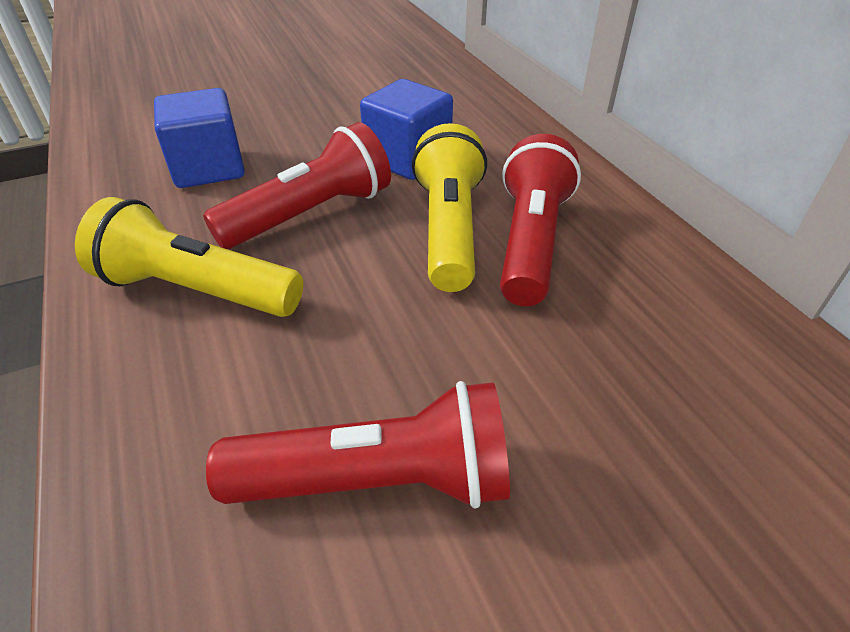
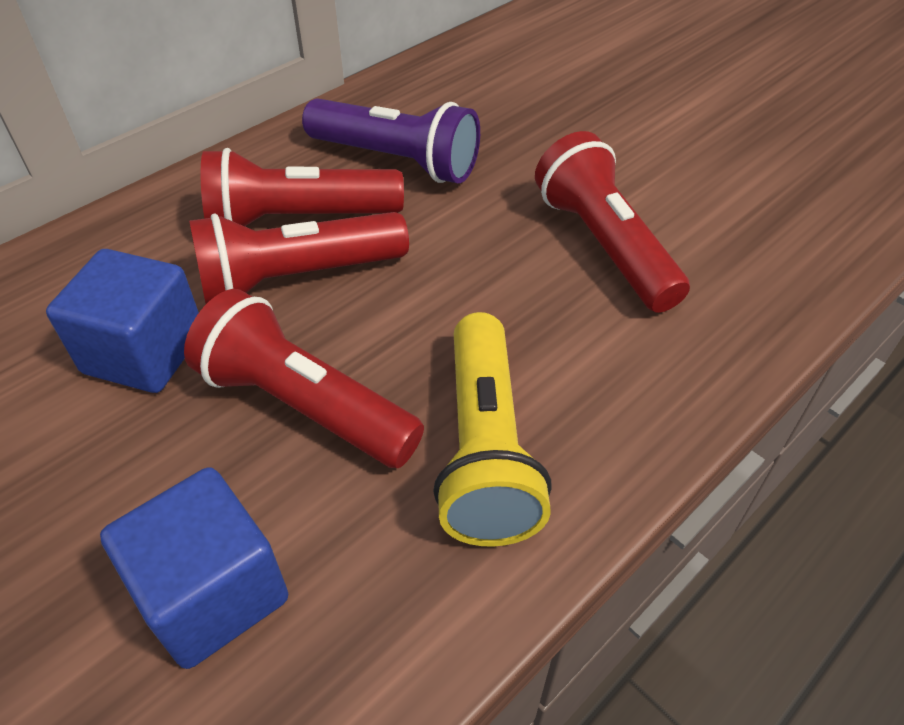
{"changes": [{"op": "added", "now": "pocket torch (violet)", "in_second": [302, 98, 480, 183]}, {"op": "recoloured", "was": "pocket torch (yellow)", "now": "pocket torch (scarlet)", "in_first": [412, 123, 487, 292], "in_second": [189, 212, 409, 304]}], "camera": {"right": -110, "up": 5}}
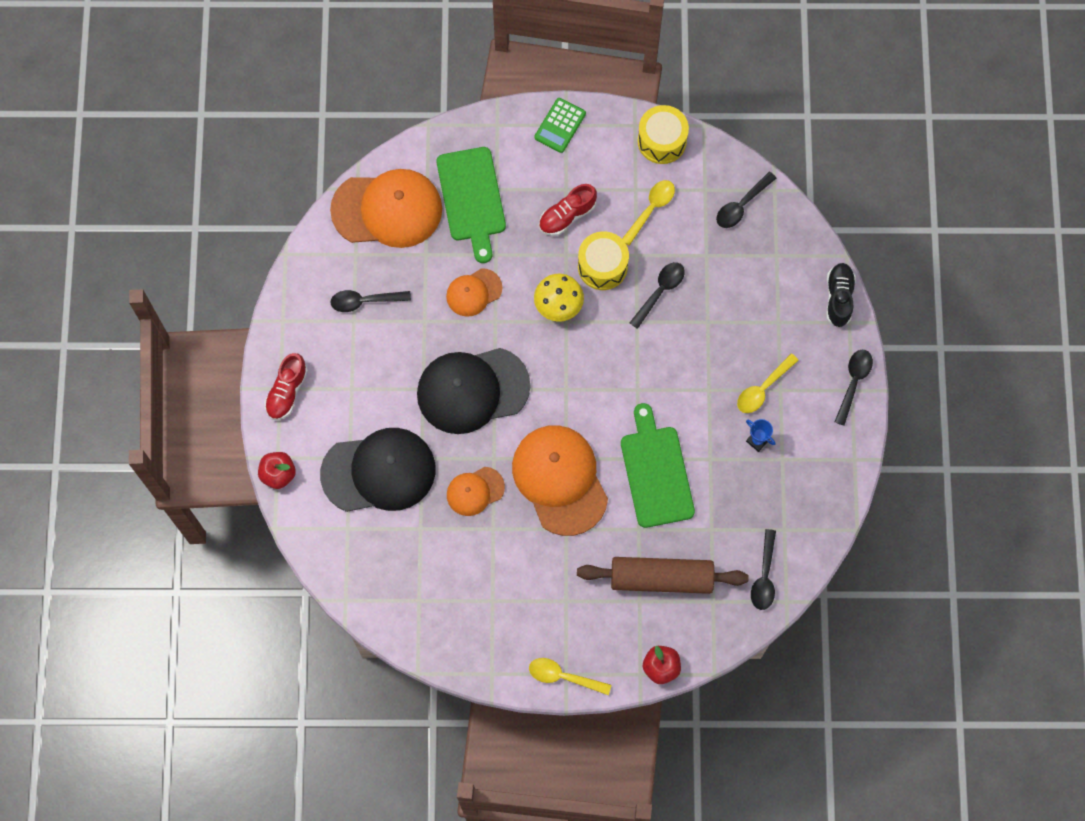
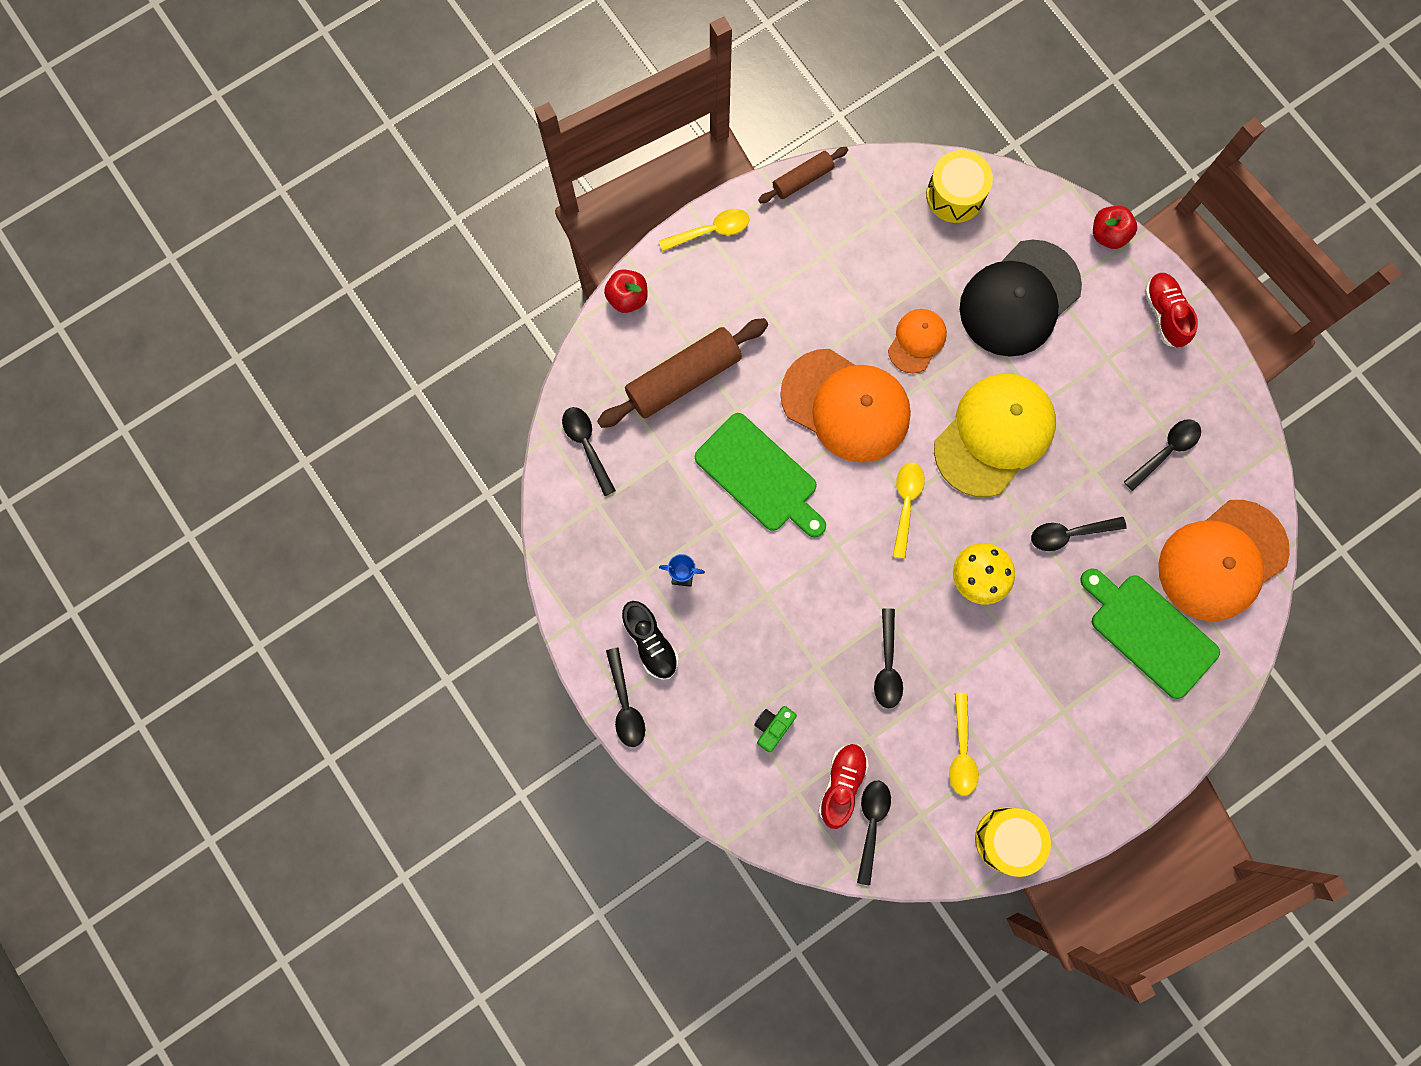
{"changes": [{"op": "removed", "was": "calculator (green)", "in_first": [534, 98, 586, 153]}, {"op": "added", "now": "camera (green)", "in_second": [754, 706, 797, 752]}, {"op": "added", "now": "rolling pin (dark brown)", "in_second": [759, 147, 848, 203]}, {"op": "moved", "was": "lace-up shoe (scarlet)", "in_first": [539, 184, 597, 236], "in_second": [818, 744, 869, 829]}, {"op": "moved", "was": "toy drum (yellow)", "in_first": [578, 231, 629, 290], "in_second": [926, 150, 993, 223]}, {"op": "moved", "was": "spoon (yellow)", "in_first": [737, 353, 799, 413], "in_second": [893, 462, 925, 559]}, {"op": "moved", "was": "lace-up shoe (jet-black)", "in_first": [826, 263, 856, 327], "in_second": [622, 601, 679, 680]}, {"op": "replaced", "was": "cap (bright orange)", "now": "spoon (jet-black)", "in_first": [446, 268, 502, 317], "in_second": [1031, 517, 1127, 551]}, {"op": "recoloured", "was": "cap (jet-black)", "now": "cap (yellow)", "in_first": [417, 348, 530, 434], "in_second": [934, 373, 1056, 497]}], "camera": {"right": 145, "up": 5}}
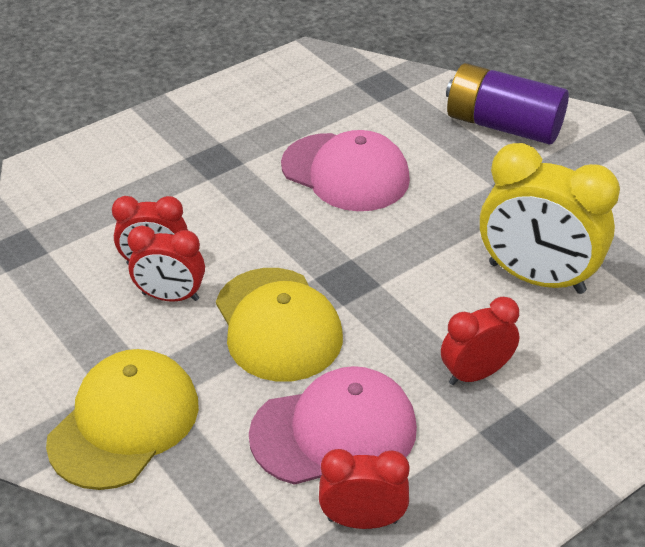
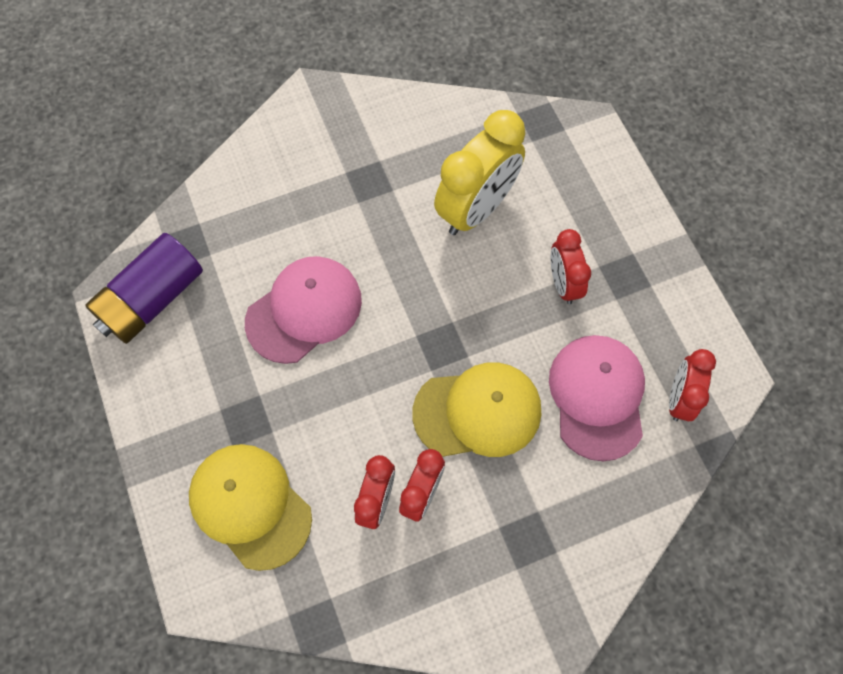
{"changes": [{"op": "moved", "was": "cap (yellow)", "in_first": [46, 349, 199, 490], "in_second": [189, 444, 312, 571]}, {"op": "moved", "was": "power cell (violet)", "in_first": [446, 63, 569, 145], "in_second": [85, 233, 203, 344]}], "camera": {"right": -75, "up": 25}}
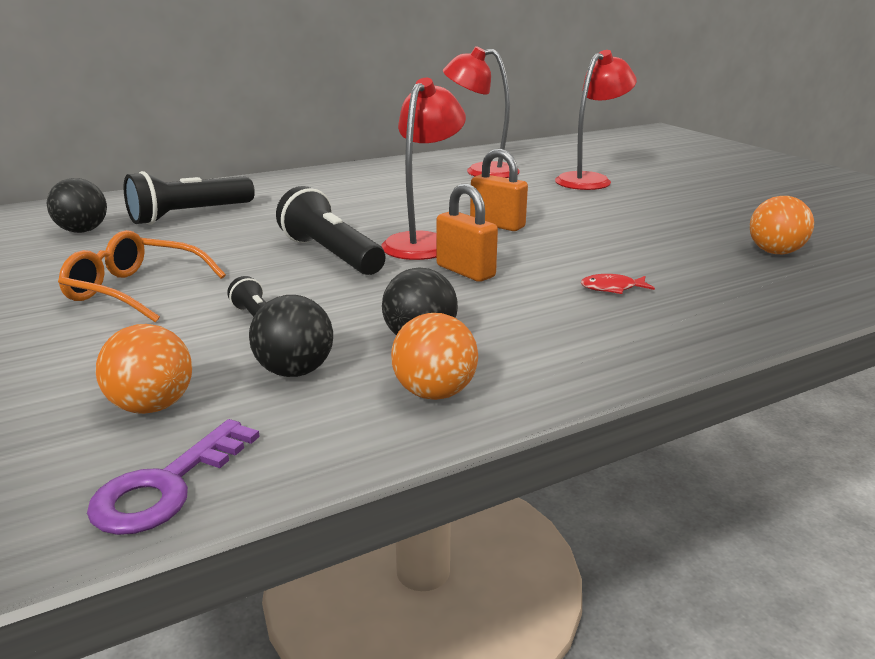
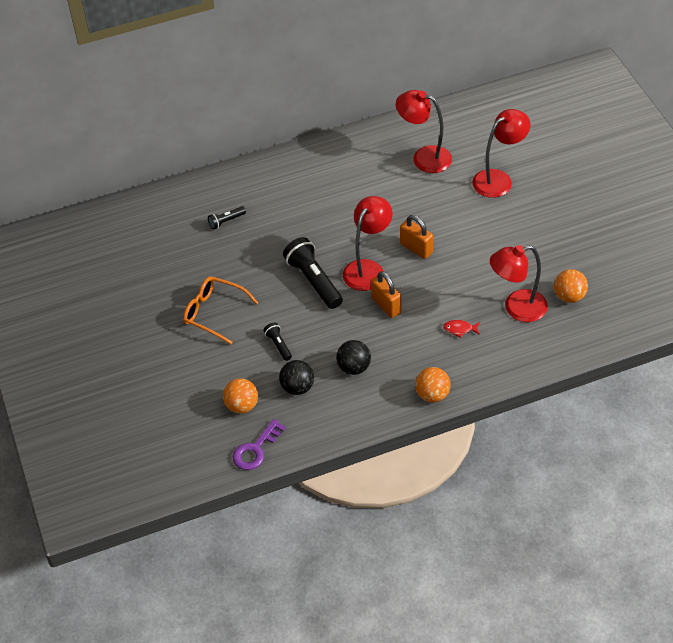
{"changes": [{"op": "removed", "was": "sphere (jet-black)", "in_first": [47, 178, 107, 233]}, {"op": "added", "now": "reading lamp (scarlet)", "in_second": [490, 245, 548, 322]}, {"op": "moved", "was": "sphere (bright orange)", "in_first": [391, 313, 478, 400], "in_second": [415, 367, 451, 402]}, {"op": "resized", "was": "pocket torch (jet-black)", "in_first": [124, 171, 255, 225], "in_second": [208, 206, 246, 230], "ratio": 0.5}], "camera": {"right": 10, "up": 25}}
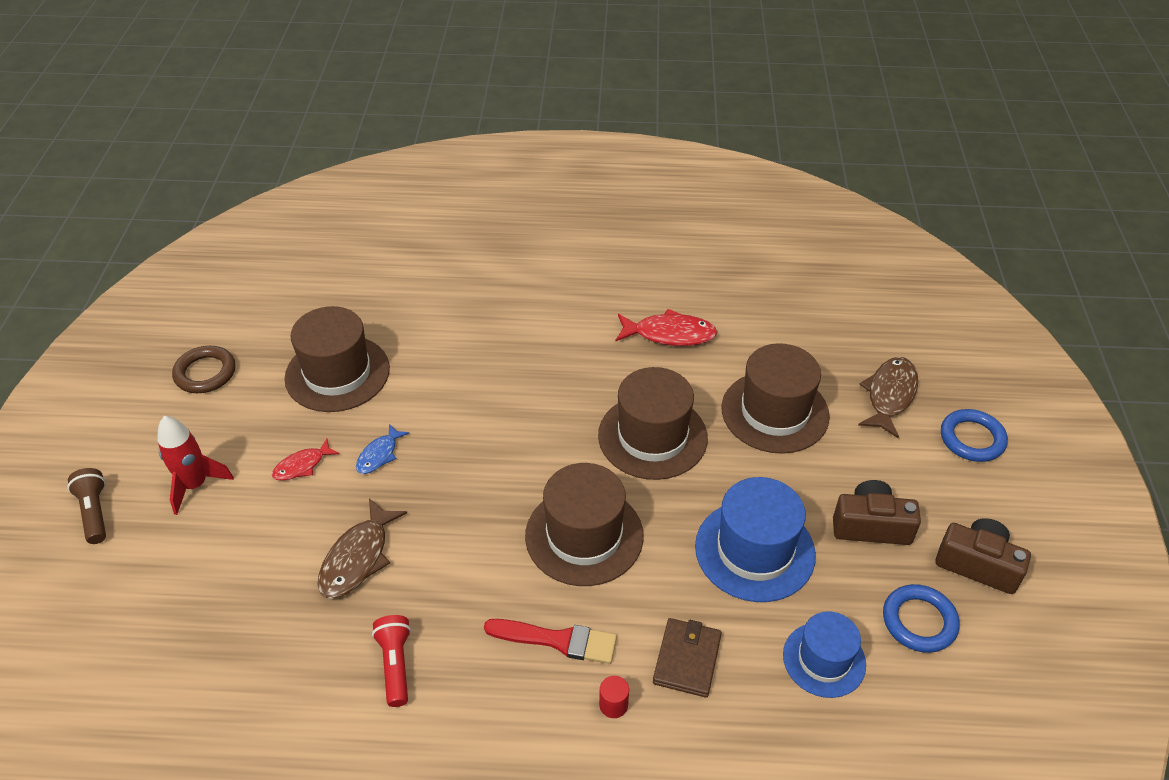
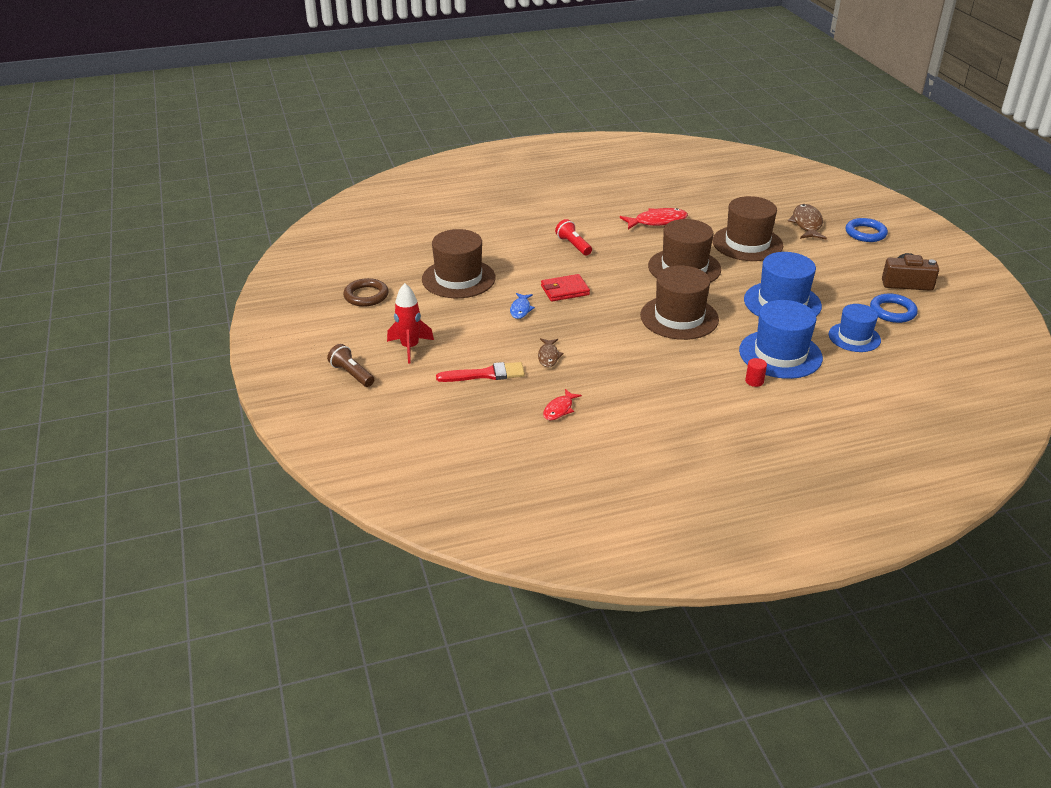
{"changes": [{"op": "removed", "was": "camera (dark brown)", "in_first": [833, 480, 921, 545]}, {"op": "added", "now": "card wallet (scarlet)", "in_second": [541, 274, 590, 302]}, {"op": "moved", "was": "fish figure (scarlet)", "in_first": [272, 439, 339, 481], "in_second": [543, 389, 582, 420]}, {"op": "moved", "was": "pocket torch (scarlet)", "in_first": [372, 615, 411, 707], "in_second": [555, 219, 592, 255]}, {"op": "moved", "was": "paint brush (scarlet)", "in_first": [484, 619, 617, 664], "in_second": [436, 362, 525, 382]}, {"op": "replaced", "was": "card wallet (dark brown)", "now": "top hat (royal blue)", "in_first": [653, 618, 722, 698], "in_second": [739, 300, 823, 379]}, {"op": "resized", "was": "fish figure (dark brown)", "in_first": [318, 498, 407, 599], "in_second": [538, 338, 564, 367], "ratio": 0.6}], "camera": {"right": -20, "up": -10}}
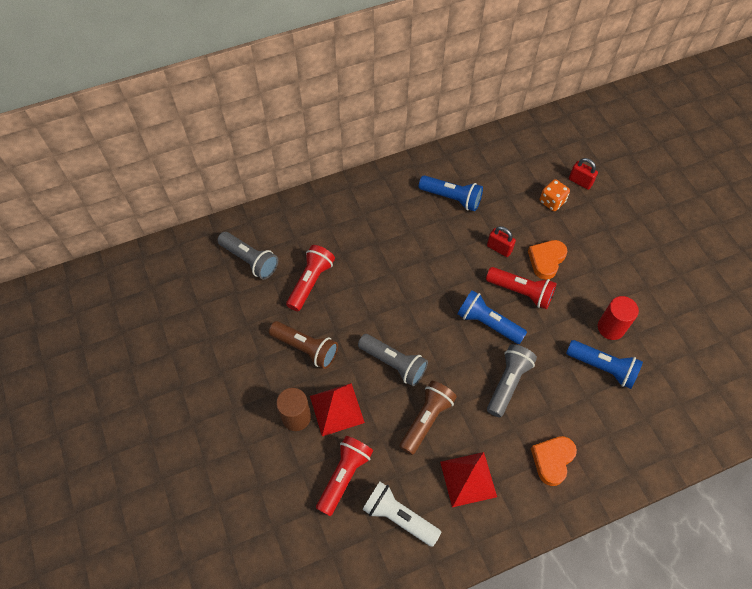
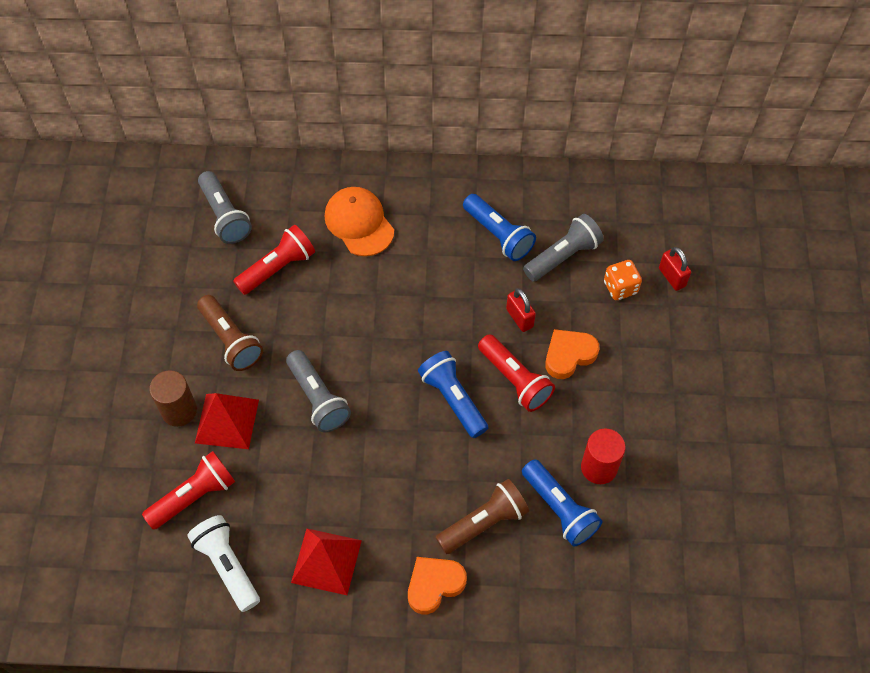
{"changes": [{"op": "added", "now": "cap (bright orange)", "in_second": [325, 187, 394, 256]}, {"op": "moved", "was": "pocket torch (dark brown)", "in_first": [399, 381, 457, 455], "in_second": [436, 479, 529, 554]}, {"op": "moved", "was": "pocket torch (grey)", "in_first": [487, 344, 537, 417], "in_second": [523, 214, 604, 281]}], "camera": {"right": 25, "up": 0}}
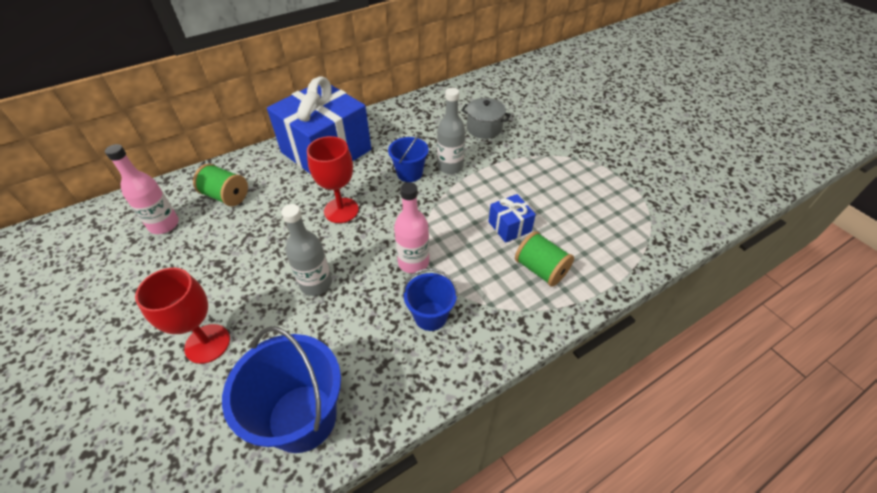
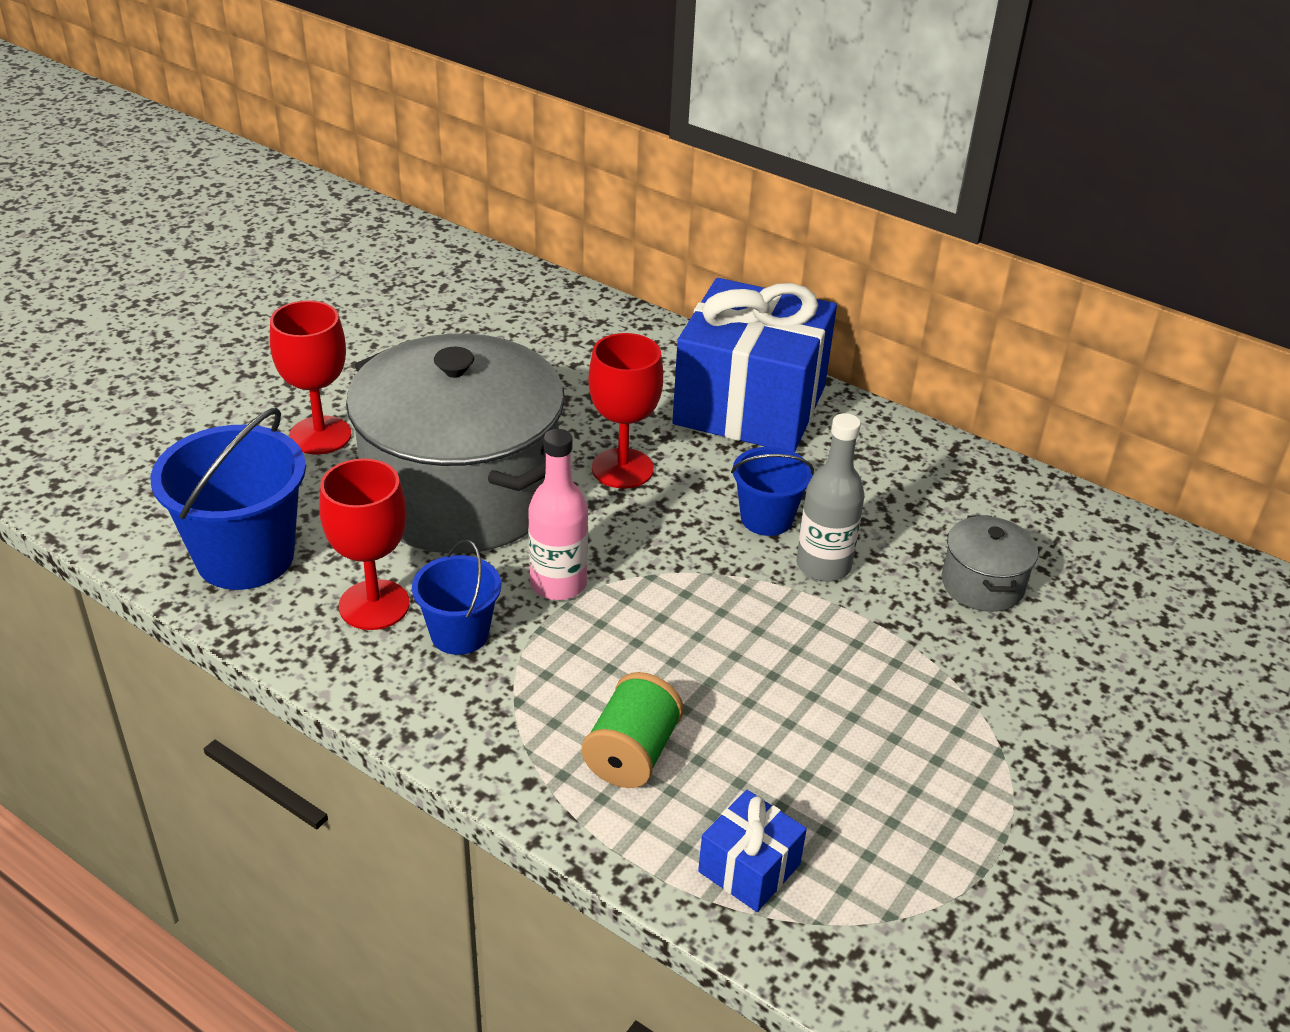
{"changes": [{"op": "removed", "was": "drink bottle (pink)", "in_first": [105, 144, 179, 234]}, {"op": "removed", "was": "spool (green)", "in_first": [193, 164, 248, 206]}, {"op": "added", "now": "chalice (scarlet)", "in_second": [319, 459, 410, 630]}, {"op": "moved", "was": "gift (royal blue)", "in_first": [488, 194, 536, 243], "in_second": [698, 790, 807, 912]}, {"op": "replaced", "was": "drink bottle (grey)", "now": "stockpot (grey)", "in_first": [281, 204, 332, 296], "in_second": [346, 334, 565, 554]}], "camera": {"right": 65, "up": -10}}
